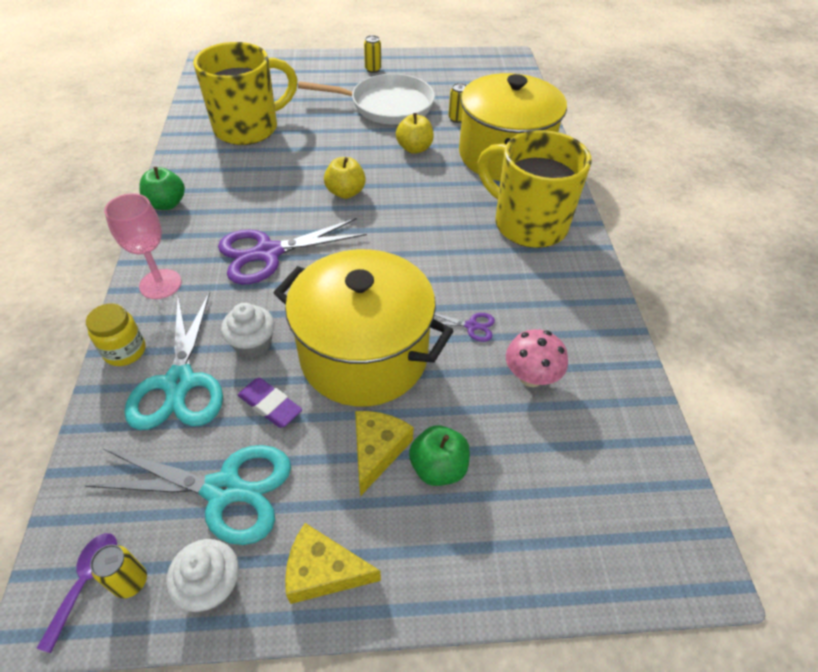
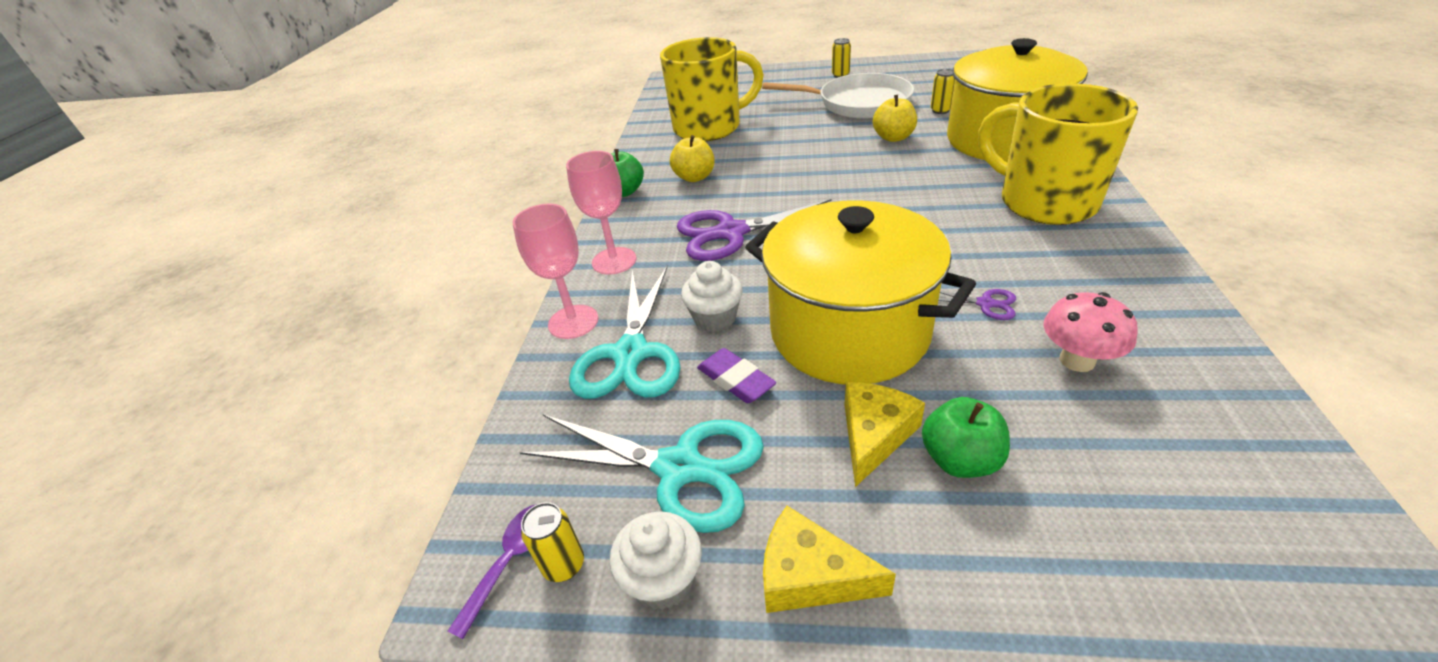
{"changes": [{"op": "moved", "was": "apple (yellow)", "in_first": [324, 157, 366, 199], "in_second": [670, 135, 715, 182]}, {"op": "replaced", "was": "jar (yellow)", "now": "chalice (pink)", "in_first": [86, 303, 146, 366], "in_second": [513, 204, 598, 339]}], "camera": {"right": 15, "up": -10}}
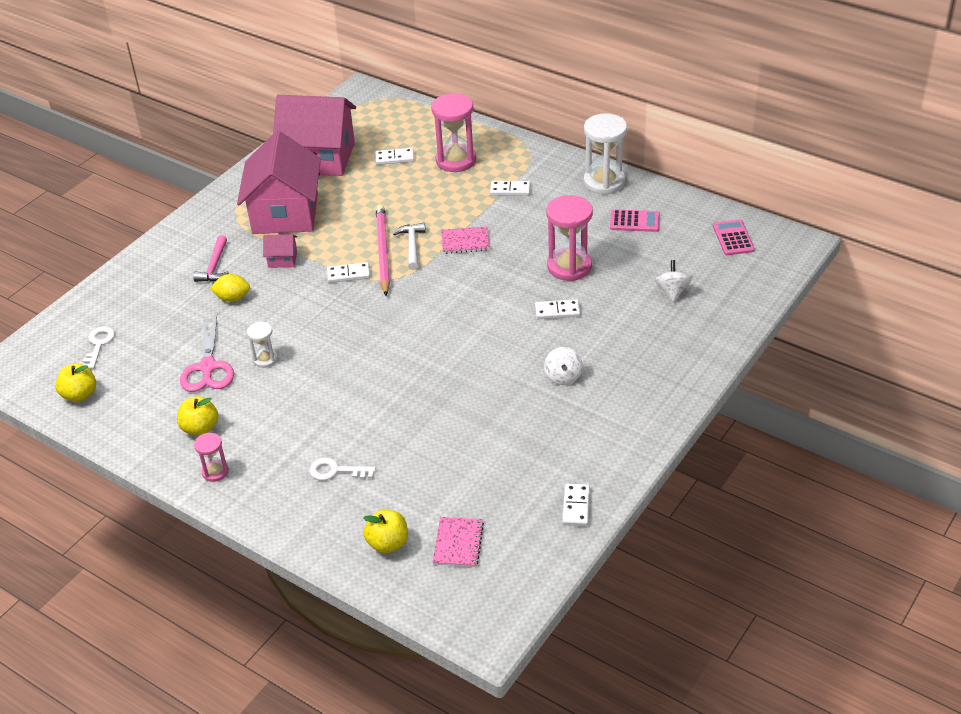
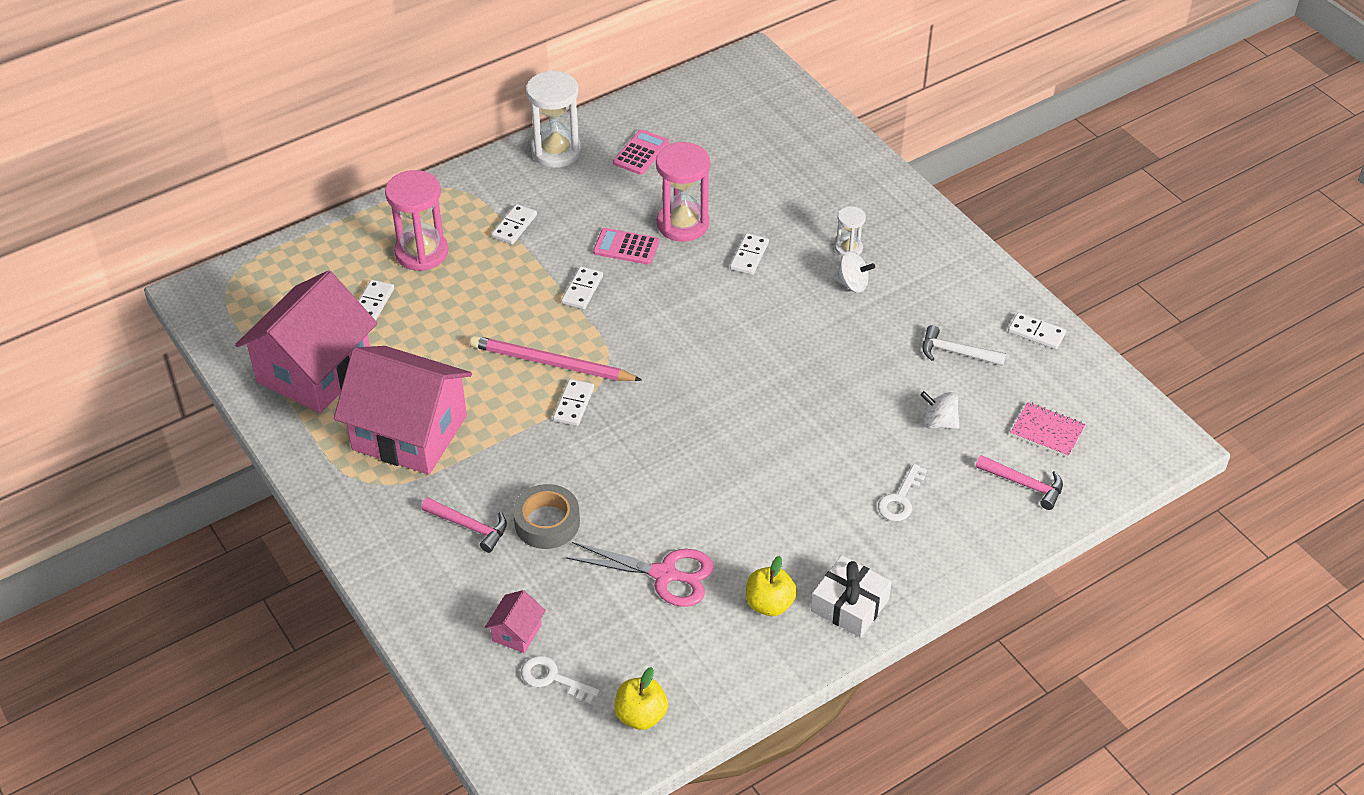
{"changes": [{"op": "moved", "was": "hourglass (snow-white)", "in_first": [247, 321, 278, 368], "in_second": [835, 206, 866, 256]}, {"op": "moved", "was": "house (pink)", "in_first": [263, 234, 297, 268], "in_second": [485, 590, 546, 653]}, {"op": "moved", "was": "claw hammer (snow-white)", "in_first": [393, 223, 426, 270], "in_second": [922, 325, 1006, 366]}, {"op": "moved", "was": "whirligig (snow-white)", "in_first": [655, 260, 691, 302], "in_second": [921, 391, 959, 429]}, {"op": "moved", "was": "calculator (pink)", "in_first": [713, 219, 755, 255], "in_second": [593, 228, 659, 265]}, {"op": "replaced", "was": "hourglass (pink)", "now": "gift (snow-white)", "in_first": [194, 433, 229, 482], "in_second": [811, 555, 892, 638]}, {"op": "replaced", "was": "lemon (yellow)", "now": "roll of tape (grey)", "in_first": [210, 274, 250, 302], "in_second": [513, 484, 580, 549]}, {"op": "replaced", "was": "apple (yellow)", "now": "claw hammer (pink)", "in_first": [364, 510, 408, 553], "in_second": [976, 455, 1063, 510]}, {"op": "replaced", "was": "exercise book (pink)", "now": "domino piece (snow-white)", "in_first": [441, 226, 490, 254], "in_second": [561, 267, 603, 309]}], "camera": {"right": -70, "up": 5}}
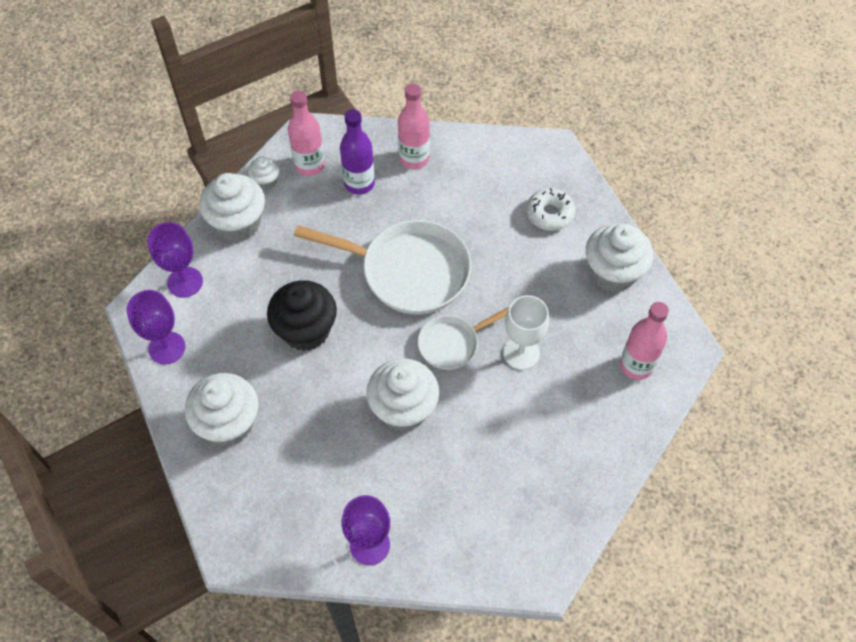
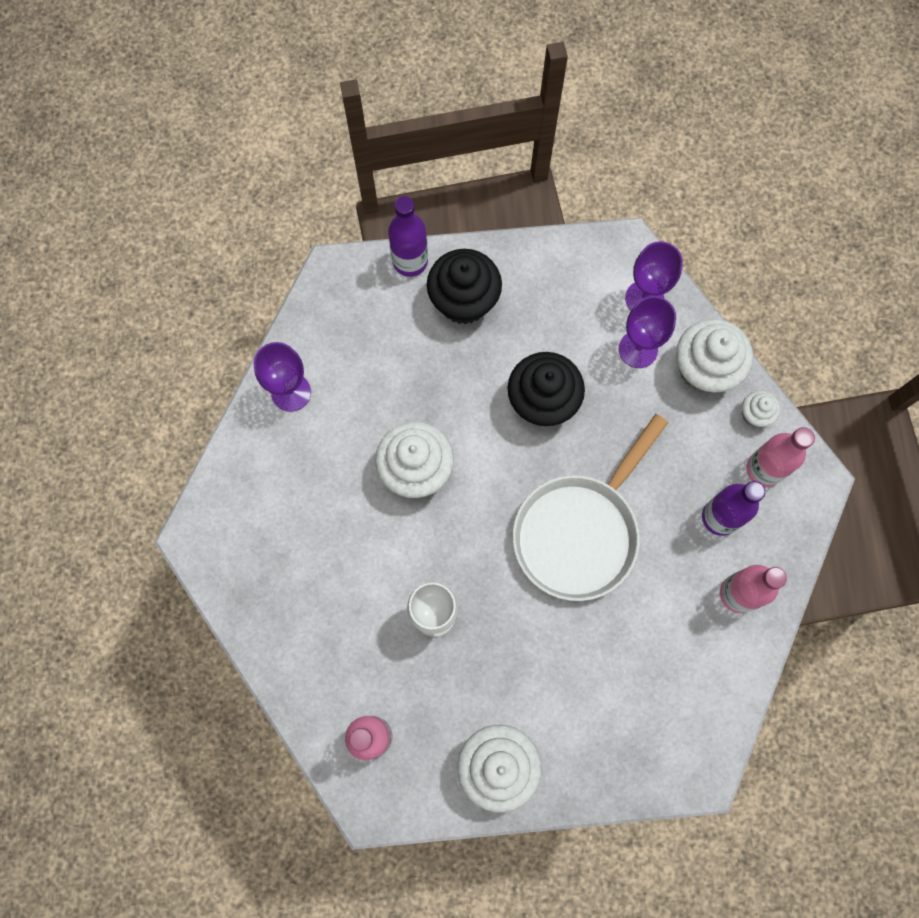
{"changes": [{"op": "removed", "was": "pan (snow-white)", "in_first": [418, 307, 509, 370]}, {"op": "removed", "was": "doughnut (snow-white)", "in_first": [526, 188, 575, 231]}, {"op": "added", "now": "drink bottle (violet)", "in_second": [388, 196, 428, 277]}, {"op": "moved", "was": "chalice (violet)", "in_first": [127, 290, 185, 364], "in_second": [619, 296, 676, 368]}, {"op": "recoloured", "was": "fairy cake (snow-white)", "now": "fairy cake (jet-black)", "in_first": [185, 373, 258, 446], "in_second": [427, 249, 502, 325]}], "camera": {"right": 110, "up": 15}}
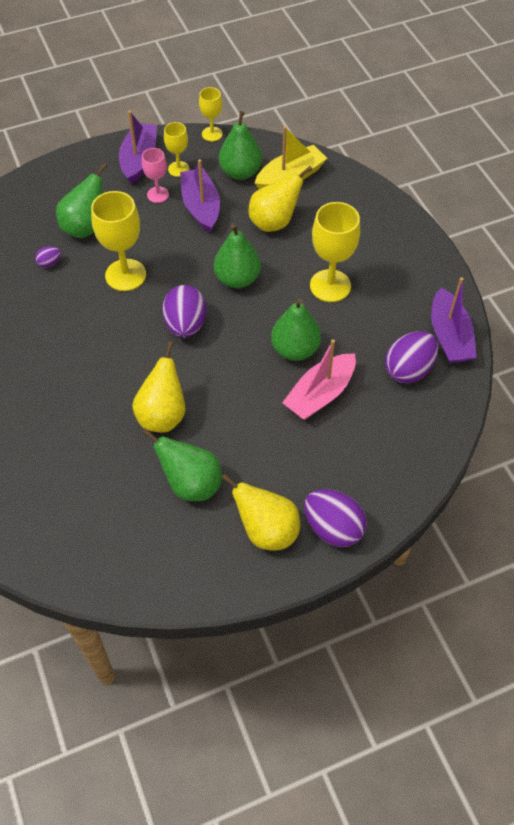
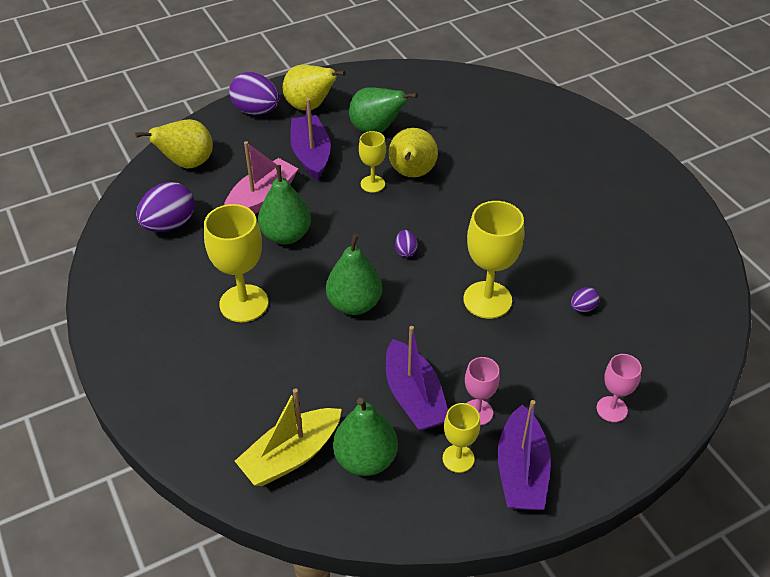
{"changes": [{"op": "removed", "was": "toy pear (green)", "in_first": [56, 163, 107, 238]}, {"op": "added", "now": "chalice (pink)", "in_second": [597, 354, 642, 422]}, {"op": "moved", "was": "chalice (yellow)", "in_first": [199, 87, 223, 141], "in_second": [359, 131, 386, 193]}, {"op": "moved", "was": "toy pear (yellow)", "in_first": [249, 166, 312, 232], "in_second": [135, 119, 213, 169]}, {"op": "moved", "was": "toy boat (violet)", "in_first": [431, 277, 476, 363], "in_second": [290, 98, 331, 180]}, {"op": "resized", "was": "egg shape (violet)", "in_first": [162, 285, 206, 338], "in_second": [395, 230, 418, 258], "ratio": 0.48}], "camera": {"right": 175, "up": -10}}
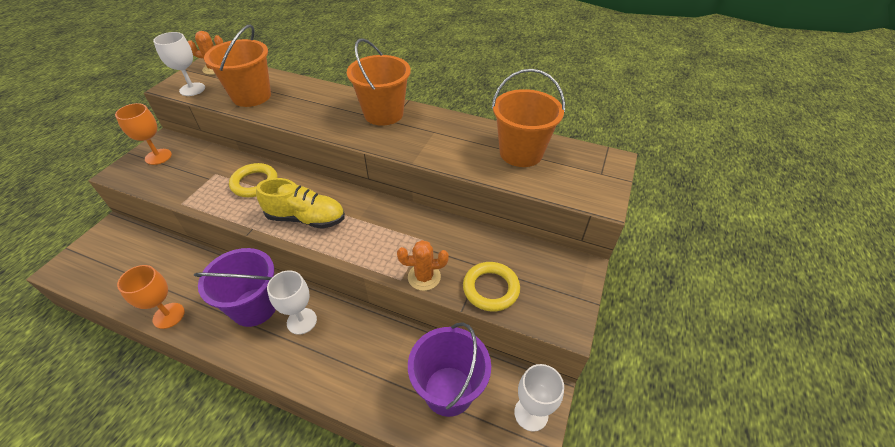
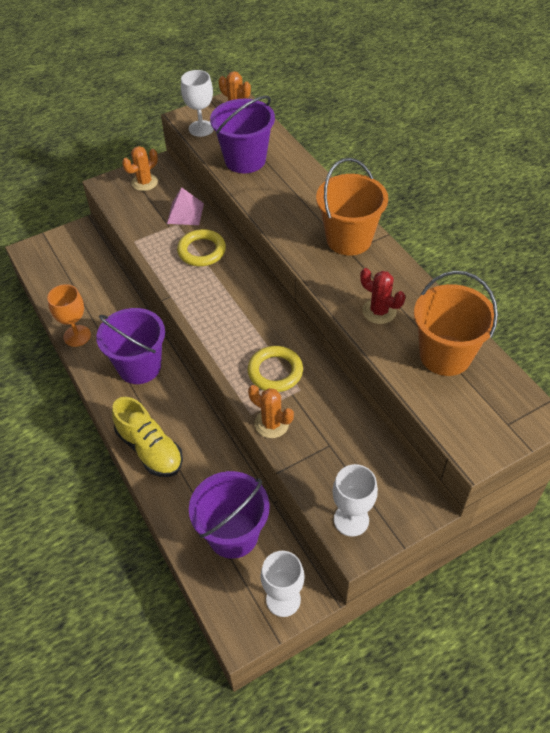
{"changes": [{"op": "added", "now": "solid pyramid (pink)", "in_second": [167, 187, 204, 225]}, {"op": "added", "now": "cactus (scarlet)", "in_second": [360, 268, 405, 324]}, {"op": "moved", "was": "lace-up shoe (yellow)", "in_first": [256, 178, 345, 229], "in_second": [112, 397, 183, 477]}, {"op": "moved", "was": "chalice (snow-white)", "in_first": [267, 270, 317, 335], "in_second": [333, 464, 378, 537]}, {"op": "moved", "was": "hoop (yellow)", "in_first": [463, 262, 520, 312], "in_second": [248, 346, 303, 392]}, {"op": "replaced", "was": "chalice (bright orange)", "now": "cactus (bright orange)", "in_first": [115, 103, 172, 165], "in_second": [122, 146, 158, 191]}, {"op": "recoloured", "was": "sand bucket (bright orange)", "now": "sand bucket (violet)", "in_first": [204, 25, 271, 107], "in_second": [210, 96, 275, 173]}], "camera": {"right": 40, "up": 5}}
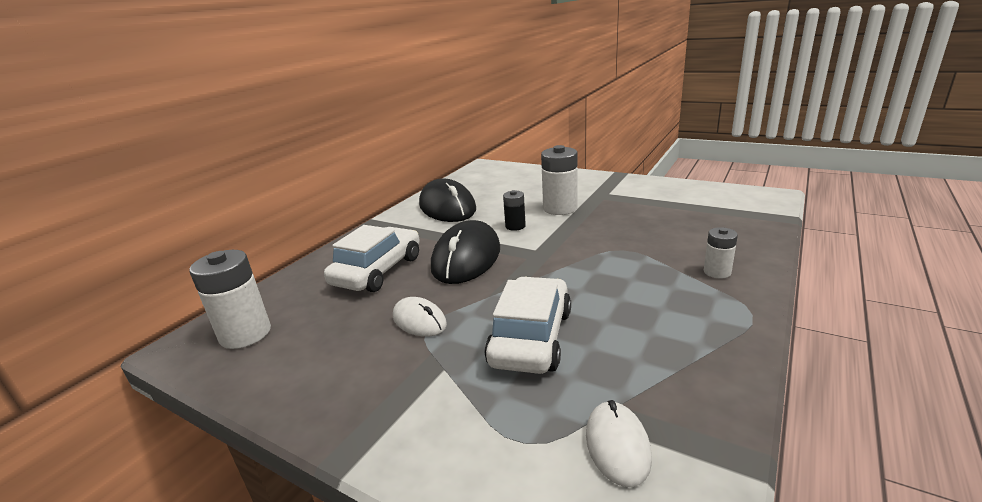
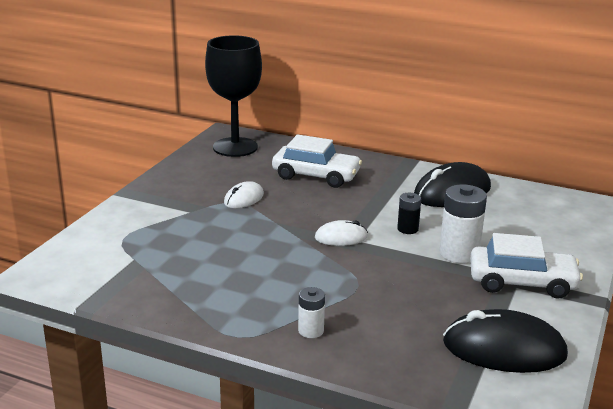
{"changes": [{"op": "moved", "was": "mouse (jet-black)", "in_first": [431, 220, 500, 284], "in_second": [443, 309, 568, 373]}, {"op": "moved", "was": "toy car (snow-white)", "in_first": [485, 277, 571, 374], "in_second": [470, 233, 583, 299]}, {"op": "moved", "was": "mouse (snow-white)", "in_first": [586, 400, 652, 487], "in_second": [315, 220, 368, 246]}, {"op": "replaced", "was": "power cell (snow-white)", "now": "chalice (jet-black)", "in_first": [189, 250, 271, 349], "in_second": [205, 35, 262, 157]}], "camera": {"right": 80, "up": 0}}
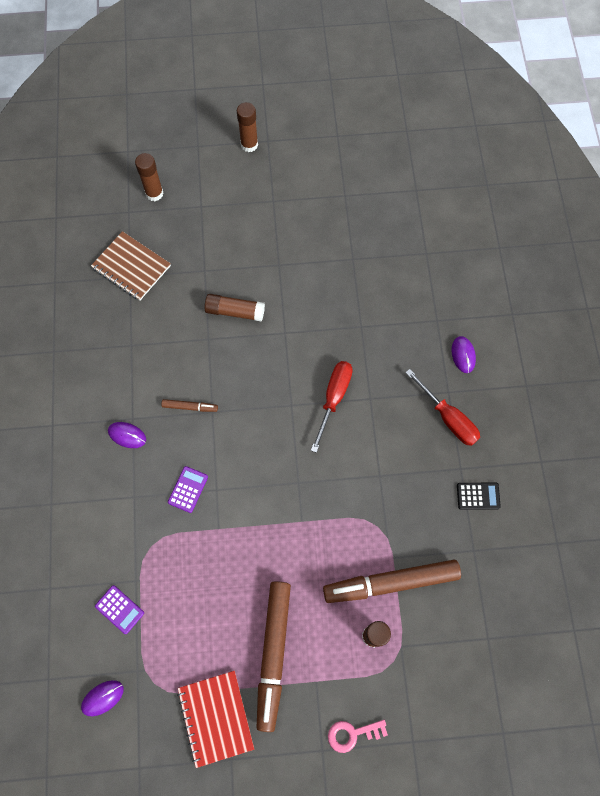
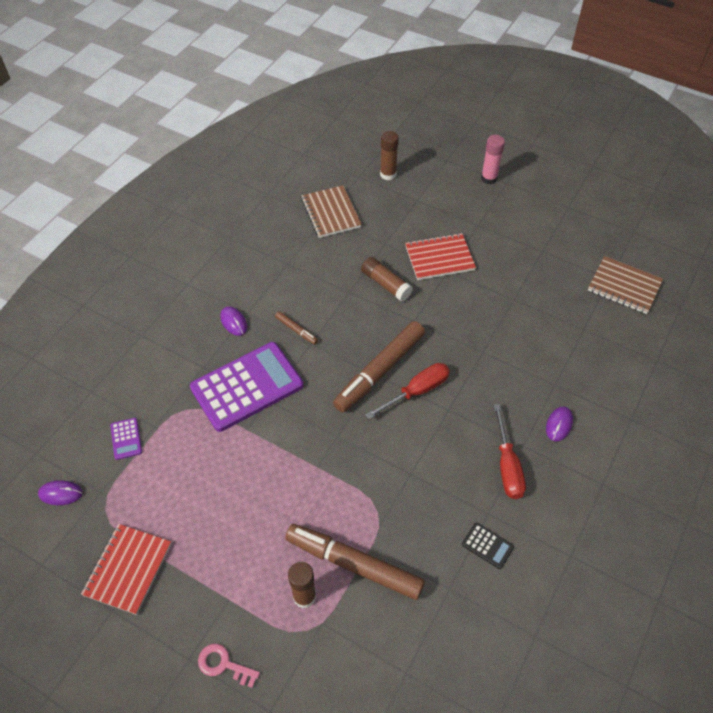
{"changes": [{"op": "added", "now": "exercise book (scarlet)", "in_second": [405, 233, 476, 280]}, {"op": "added", "now": "exercise book (dark brown)", "in_second": [588, 256, 663, 314]}, {"op": "moved", "was": "marker pen (dark brown)", "in_first": [257, 581, 291, 732], "in_second": [333, 321, 425, 412]}, {"op": "recoloured", "was": "glue (dark brown)", "now": "glue (pink)", "in_first": [237, 102, 258, 152], "in_second": [481, 135, 505, 184]}, {"op": "resized", "was": "calculator (violet)", "in_first": [168, 466, 208, 513], "in_second": [190, 342, 304, 432], "ratio": 2.46}], "camera": {"right": 35, "up": -15}}
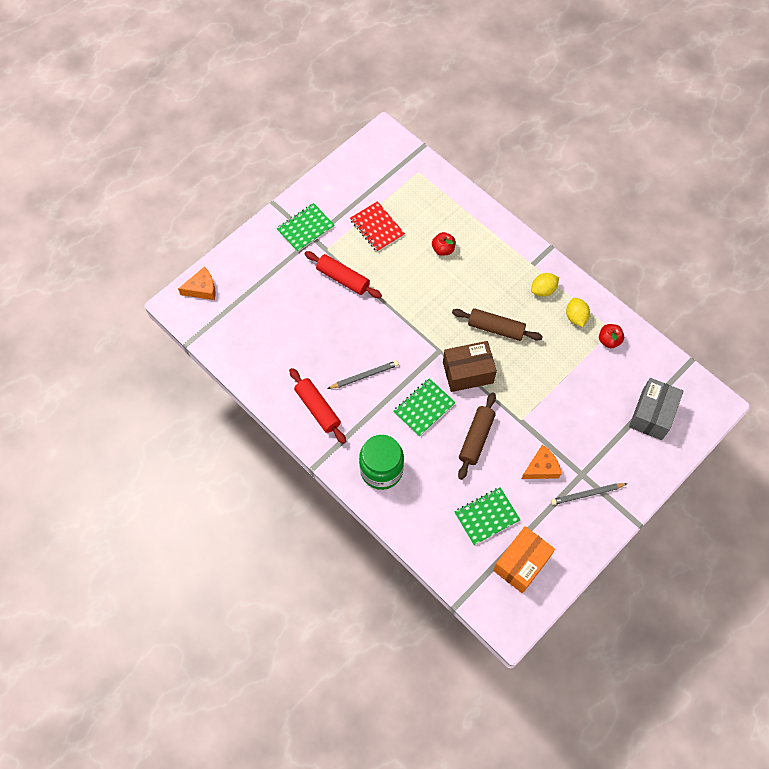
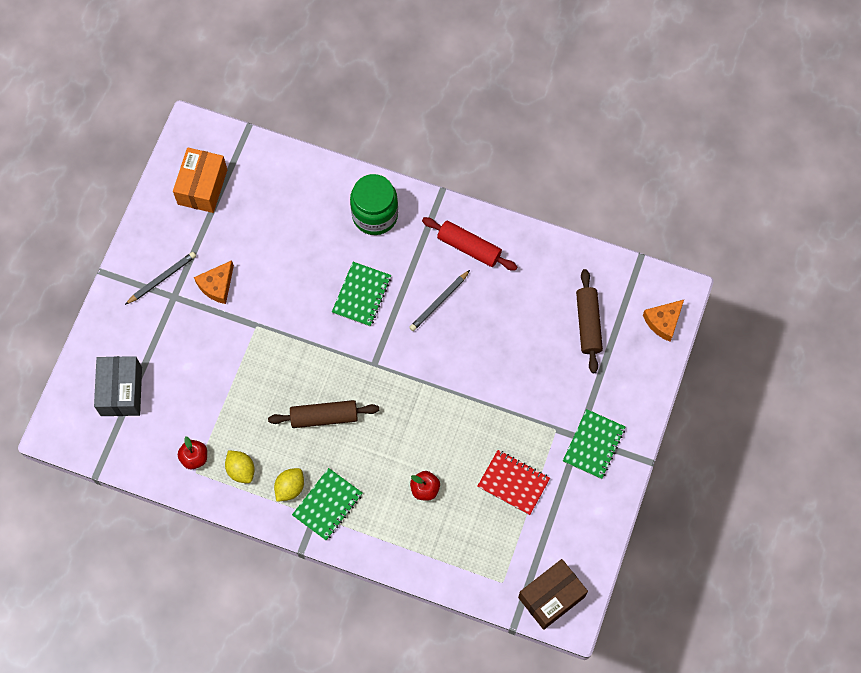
{"changes": [{"op": "removed", "was": "rolling pin (scarlet)", "in_first": [305, 251, 382, 298]}, {"op": "moved", "was": "package (dark brown)", "in_first": [443, 341, 497, 392], "in_second": [518, 559, 588, 630]}, {"op": "moved", "was": "exercise book (green)", "in_first": [455, 487, 520, 545], "in_second": [292, 468, 363, 541]}, {"op": "moved", "was": "rolling pin (dark brown)", "in_first": [458, 393, 496, 480], "in_second": [576, 269, 603, 373]}], "camera": {"right": 155, "up": 5}}
